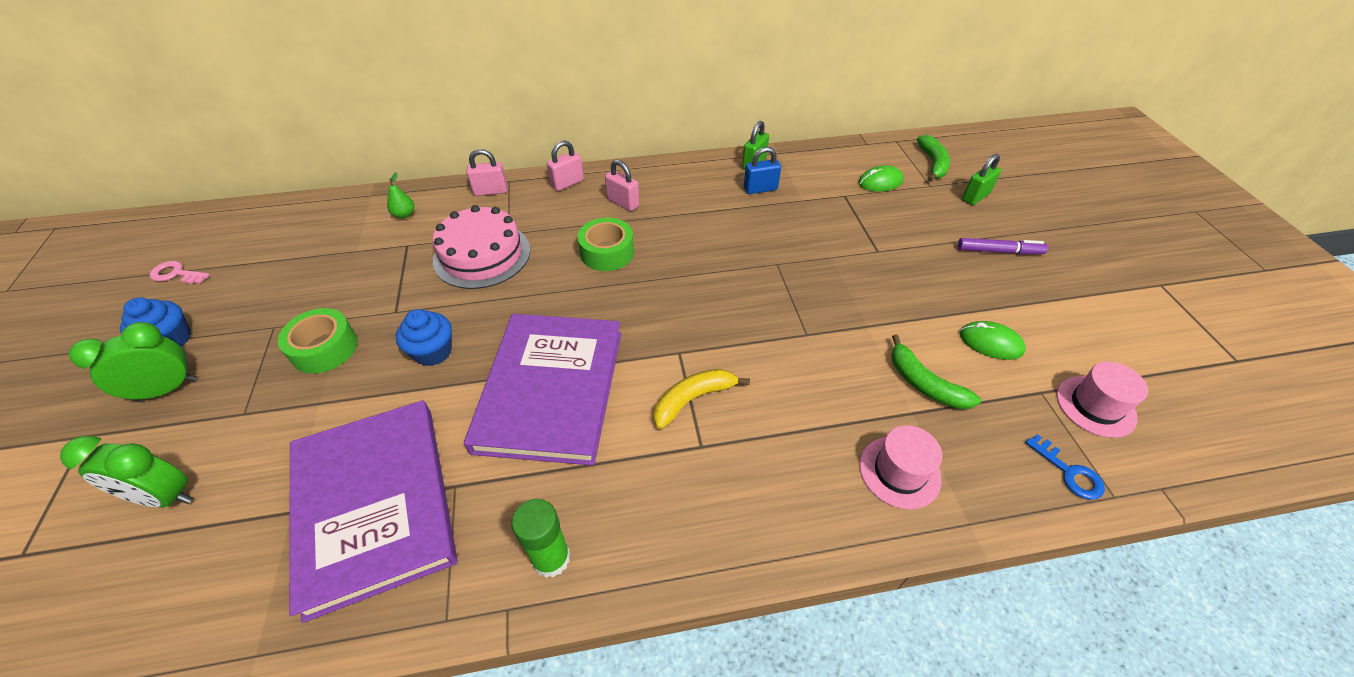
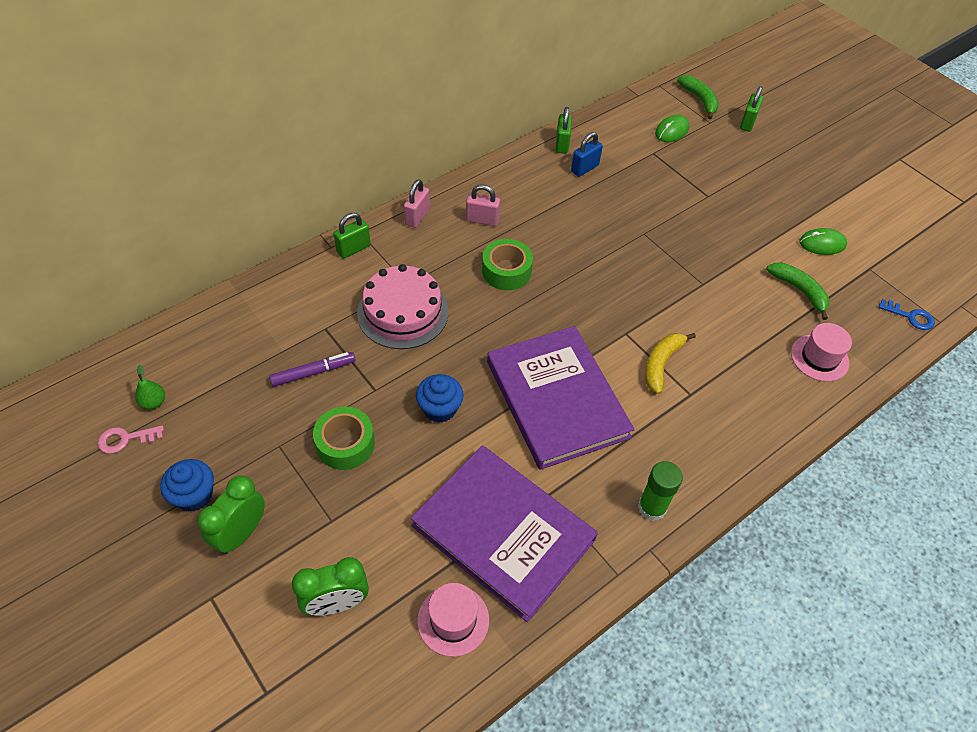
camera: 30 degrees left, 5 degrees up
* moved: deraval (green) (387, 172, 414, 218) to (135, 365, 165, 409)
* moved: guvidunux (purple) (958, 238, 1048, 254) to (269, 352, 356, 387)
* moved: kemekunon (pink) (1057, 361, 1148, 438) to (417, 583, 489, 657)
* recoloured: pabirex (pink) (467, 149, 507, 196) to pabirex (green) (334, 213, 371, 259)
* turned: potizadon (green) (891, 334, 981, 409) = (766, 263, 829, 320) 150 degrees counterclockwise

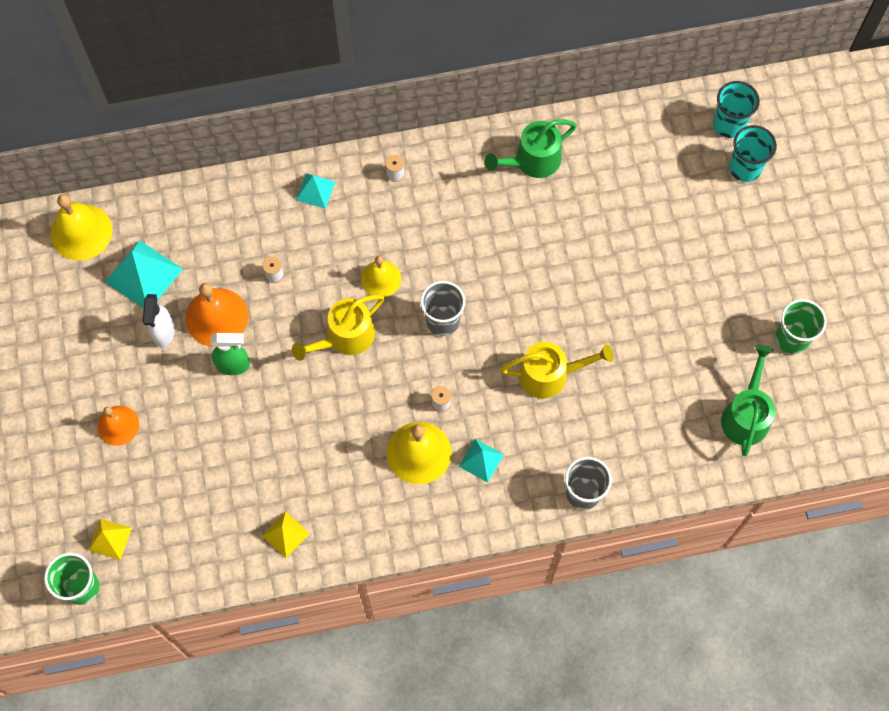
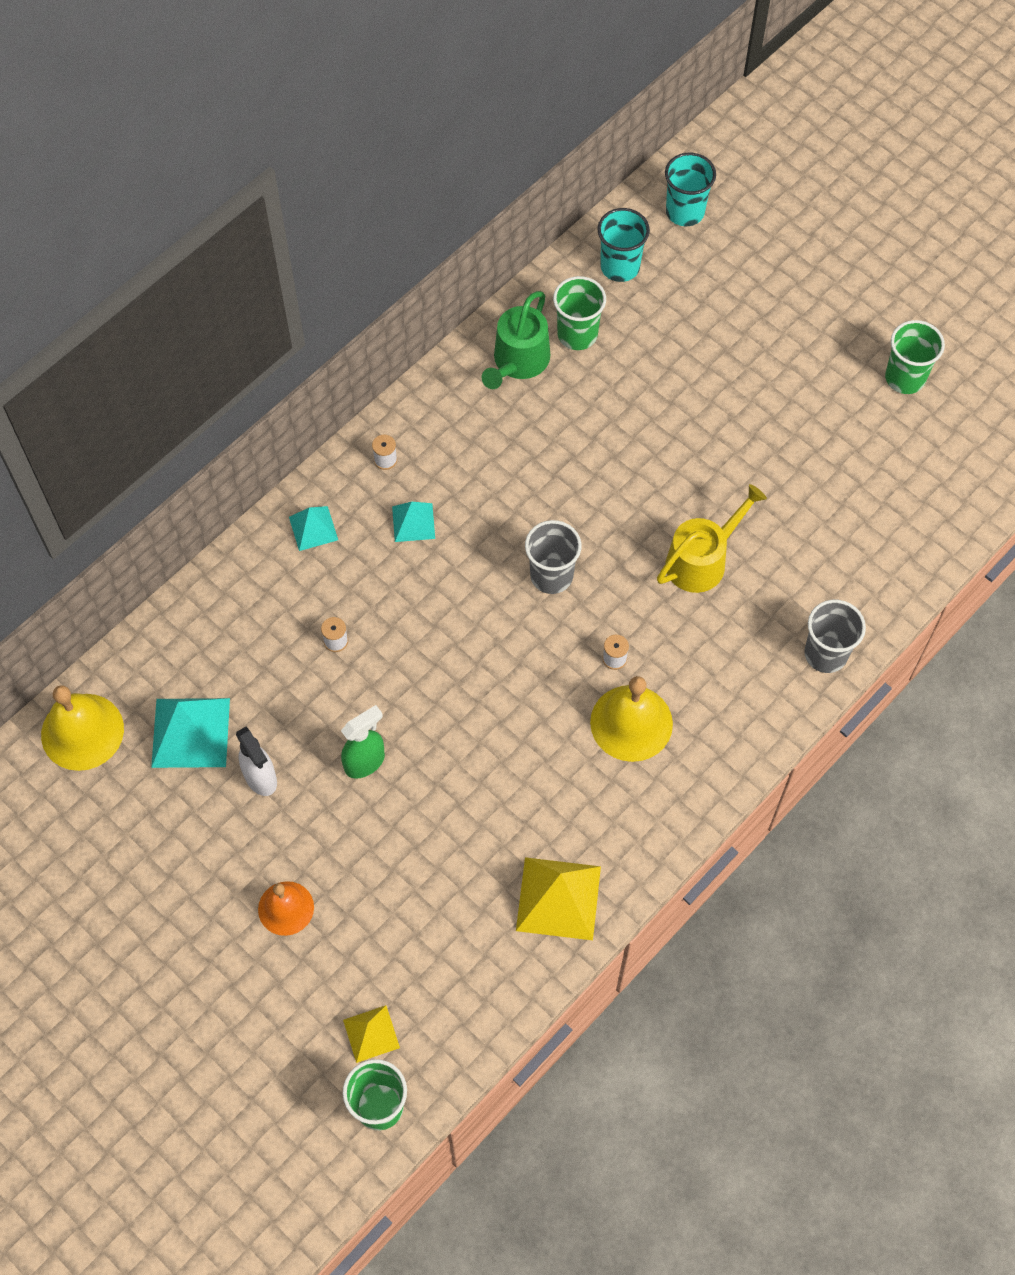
camera: 35 degrees left, 5 degrees down
* removed: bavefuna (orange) (186, 283, 248, 347)
* removed: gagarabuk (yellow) (292, 294, 385, 361)
* removed: bavefuna (yellow) (361, 256, 401, 297)
* removed: gagarabuk (green) (721, 345, 775, 456)
* added: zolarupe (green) (553, 276, 606, 350)
* moved: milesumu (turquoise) (459, 439, 504, 483) to (392, 502, 435, 542)
* moved: zolarupe (turquoise) (729, 125, 777, 182) to (598, 208, 650, 282)
* resized: milesumu (yellow) (262, 511, 310, 558) = (516, 857, 601, 940) x1.74

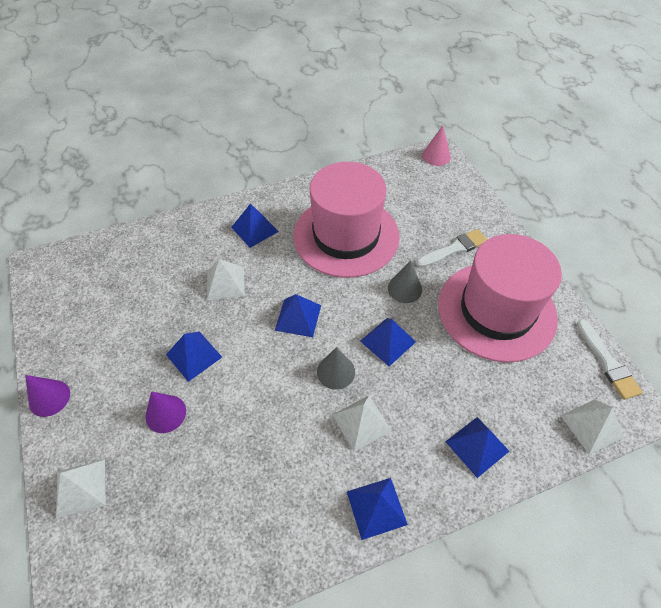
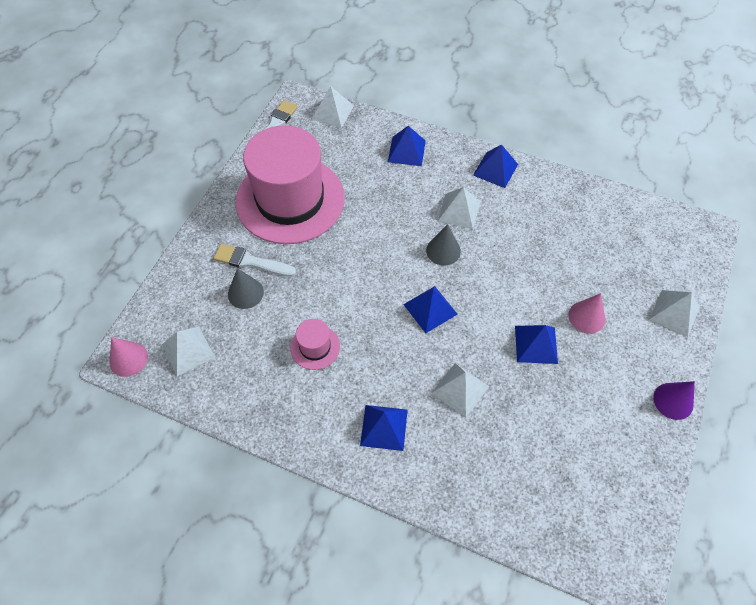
camera: 135 degrees left, 5 degrees up
* removed: milesumu (blue) (360, 318, 416, 366)
* added: milesumu (white) (162, 327, 215, 376)
* moved: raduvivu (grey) (388, 261, 422, 303) to (228, 268, 264, 309)
* recoloured: raduvivu (purple) (145, 391, 186, 433) to raduvivu (pink) (568, 293, 605, 334)
* resized: kemekunon (pink) (293, 162, 400, 278) = (290, 319, 340, 370) x0.40

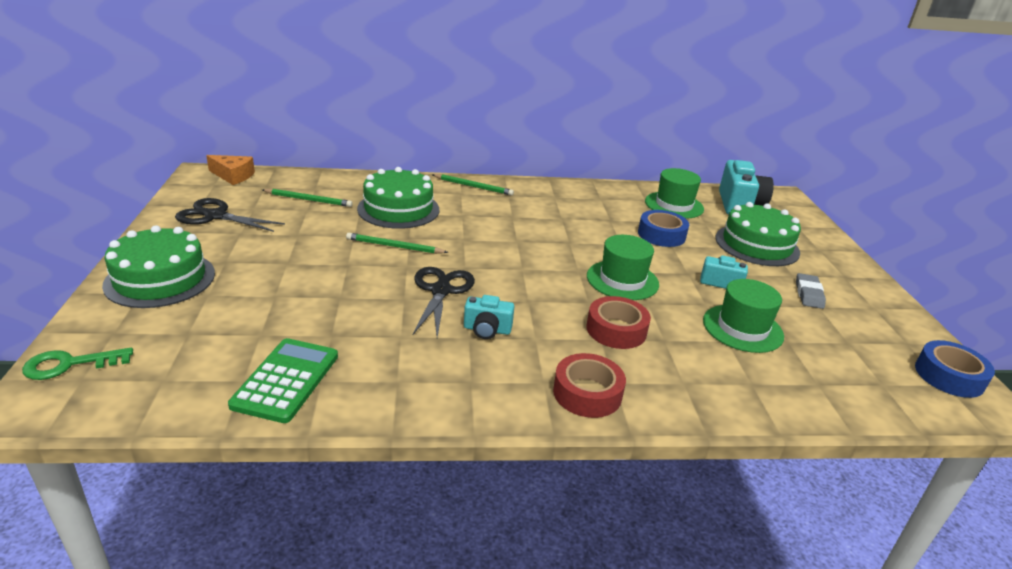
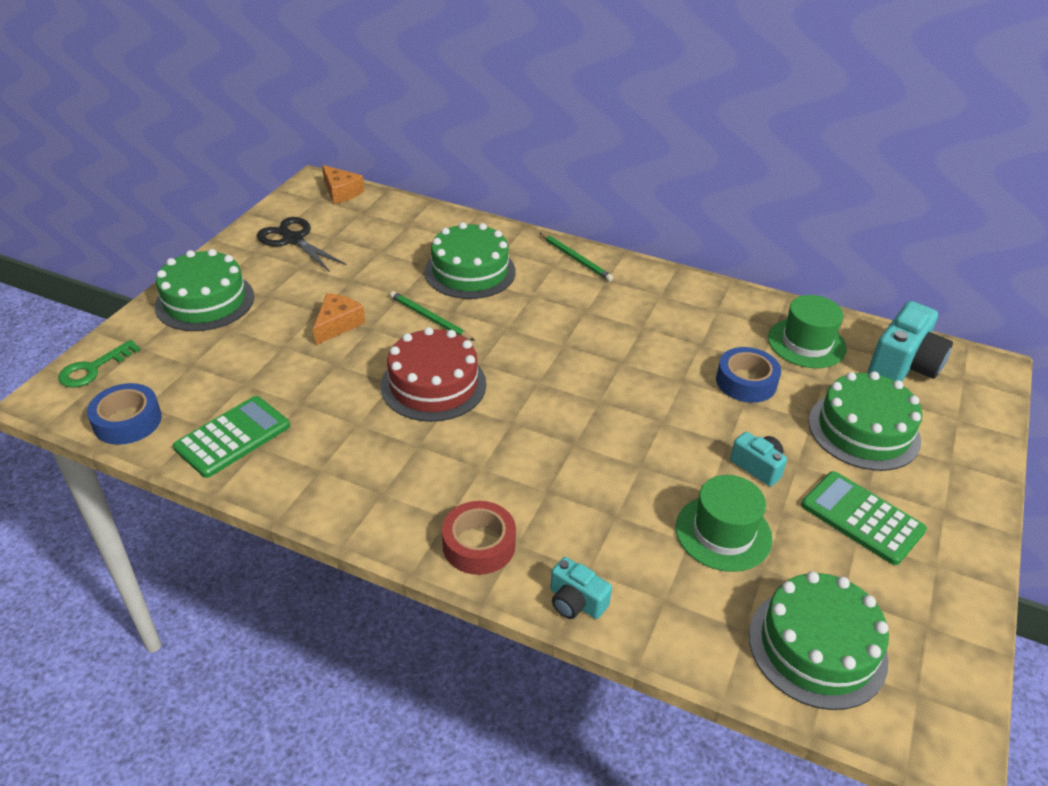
camera: 30 degrees right, 10 degrees up
* removed: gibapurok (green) (263, 189, 353, 207)
* removed: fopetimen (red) (586, 296, 651, 349)
* removed: kemekunon (green) (587, 235, 659, 300)
* added: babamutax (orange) (313, 293, 365, 345)
* added: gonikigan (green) (749, 571, 889, 710)
* moved: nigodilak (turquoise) (464, 295, 514, 339) to (550, 557, 612, 619)
* moved: fopetimen (blue) (915, 340, 995, 398) to (87, 383, 162, 445)
* replaced: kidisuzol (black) (412, 267, 475, 337) to gonikigan (red) (381, 327, 486, 422)
* replaced: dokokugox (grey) (796, 273, 826, 309) to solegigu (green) (801, 471, 927, 565)
* turned: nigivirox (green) (22, 348, 133, 380) = (58, 340, 141, 388) 60 degrees counterclockwise

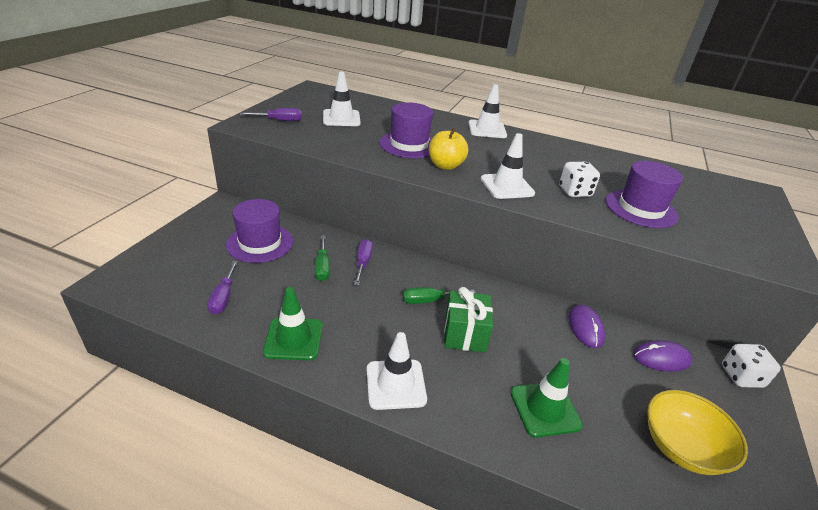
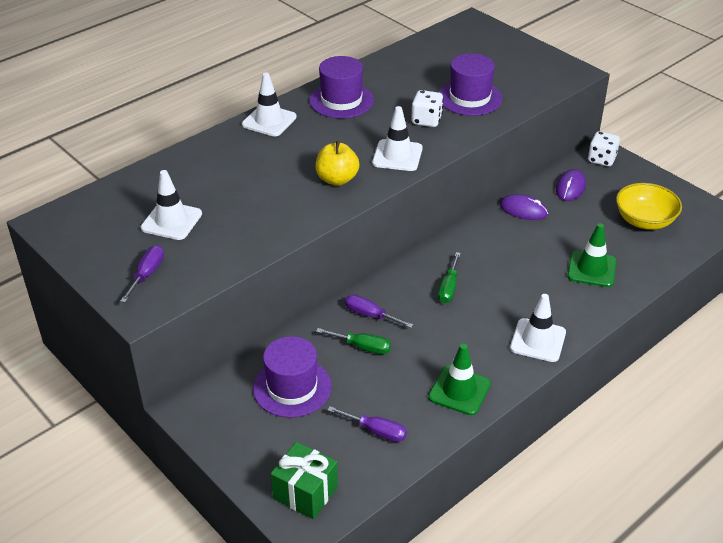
camera: 60 degrees left, 5 degrees up
* moved: kemekunon (purple) (379, 102, 433, 158) to (310, 56, 374, 118)
* moved: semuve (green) (444, 287, 493, 352) to (271, 442, 338, 519)

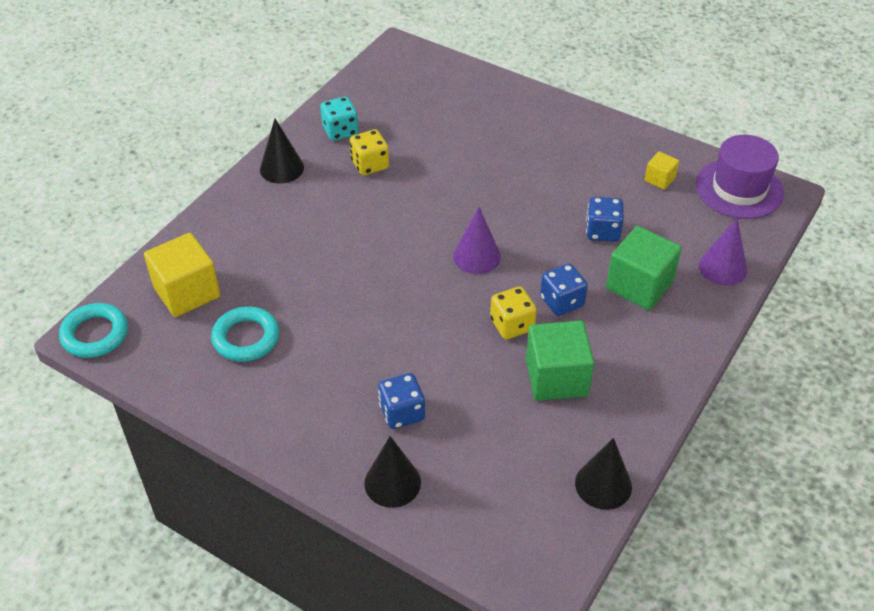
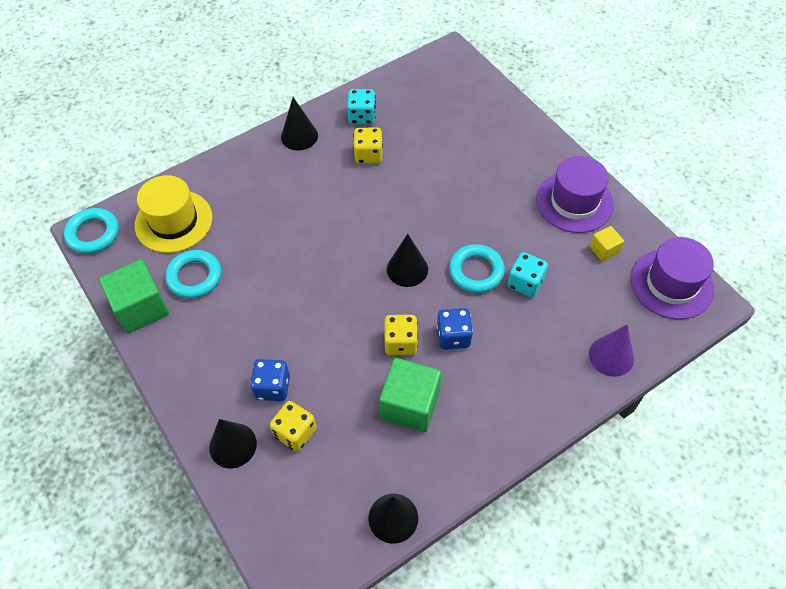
camera: 25 degrees right, 10 degrees up
* added: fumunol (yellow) (270, 401, 317, 451)
* added: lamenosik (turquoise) (449, 244, 505, 293)
* added: kemekunon (purple) (536, 156, 614, 233)
* moved: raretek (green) (606, 226, 682, 310) to (99, 260, 169, 333)
* replaced: raretek (yellow) (144, 233, 220, 317) to kemekunon (yellow) (135, 175, 212, 253)
* recoloured: raduvivu (purple) (453, 207, 501, 274) to raduvivu (black) (387, 234, 428, 287)
* recoloured: fumunol (blue) (586, 197, 624, 242) to fumunol (turquoise) (507, 252, 548, 297)

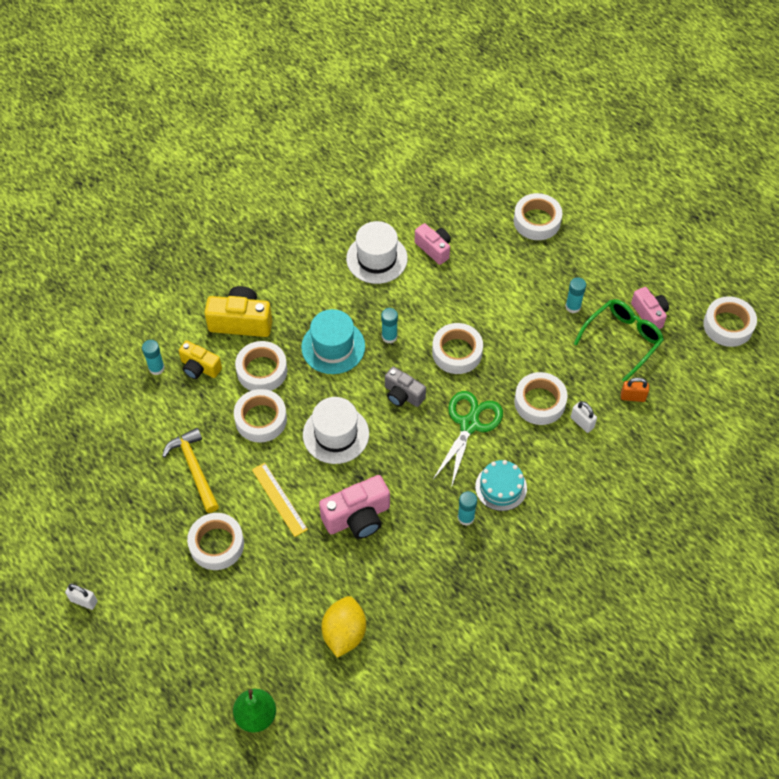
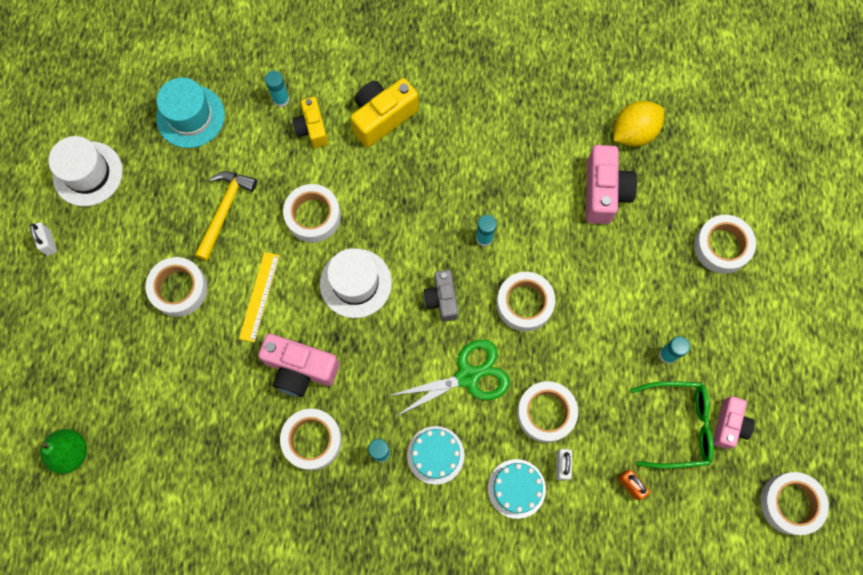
camera: 45 degrees right, 15 degrees up
* added: gonikigan (turquoise) (488, 459, 546, 519)
* moved: fopetimen (white) (235, 341, 287, 391) to (280, 409, 342, 470)
* moved: kemekunon (turquoise) (301, 309, 365, 374) to (156, 77, 225, 148)
* moved: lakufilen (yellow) (322, 596, 366, 658) to (613, 101, 664, 147)
* moved: kemekunon (white) (346, 221, 408, 284) to (48, 136, 123, 206)
* turned: nigodilak (yellow) (204, 286, 272, 337) = (350, 78, 418, 147) 90 degrees counterclockwise
* resized: nigodilak (pink) (415, 223, 451, 265) = (586, 145, 637, 224) x1.55

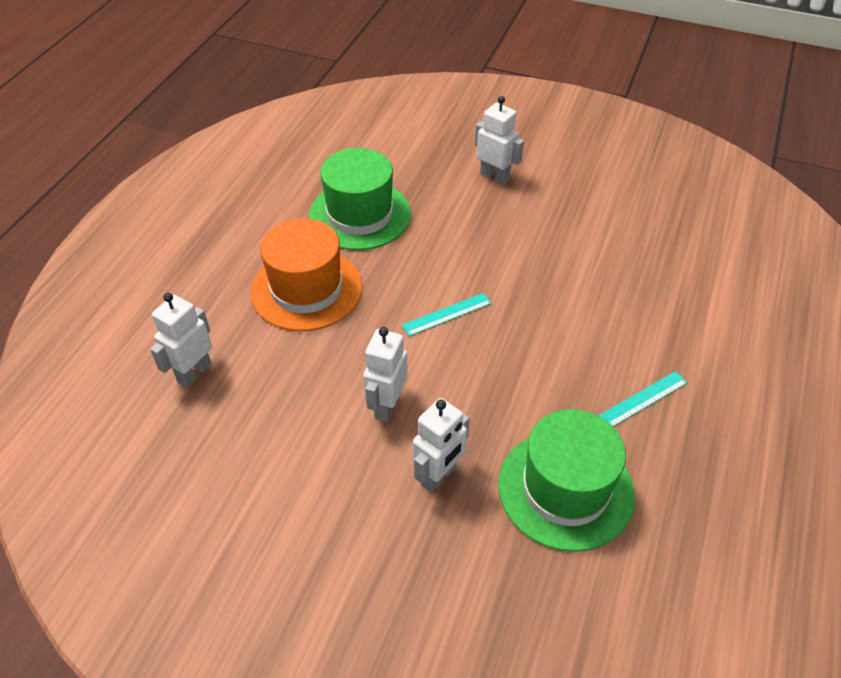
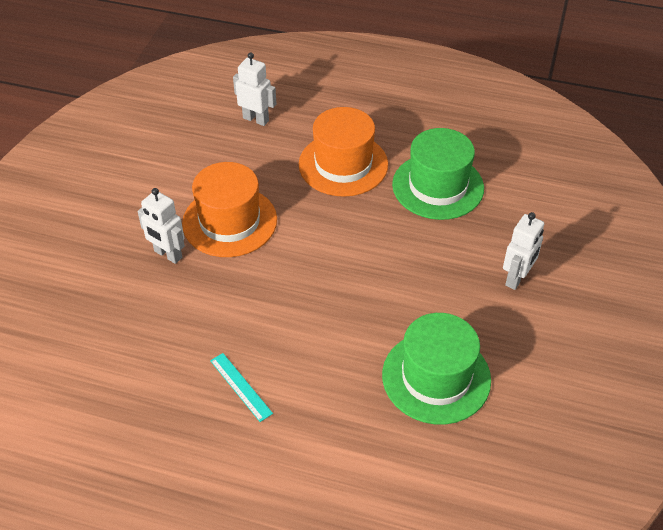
camera: 85 degrees right, 0 degrees up
* removed: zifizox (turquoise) (402, 293, 492, 336)
* moved: kemekunon (green) (498, 409, 635, 552) to (382, 313, 491, 425)
* replaced: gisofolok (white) (363, 327, 408, 422) to kemekunon (orange) (182, 162, 277, 257)

